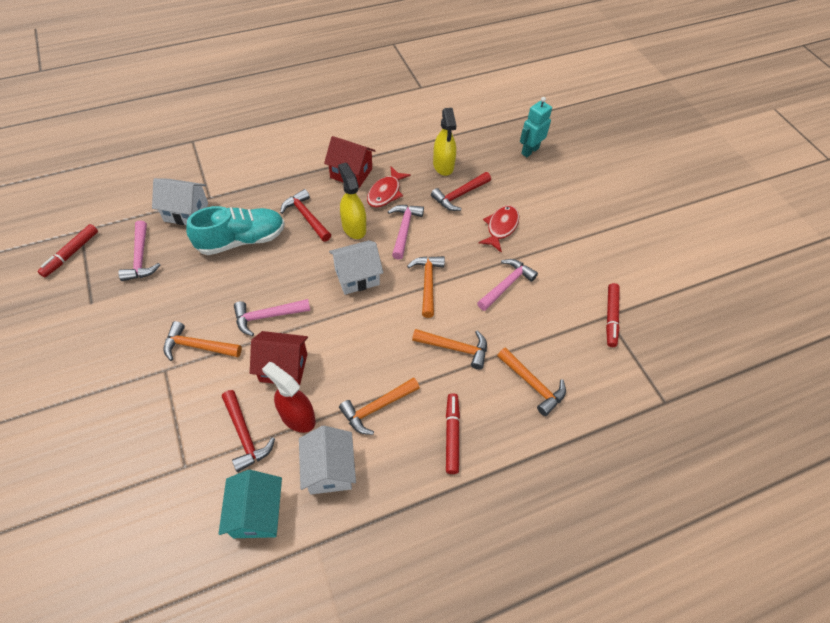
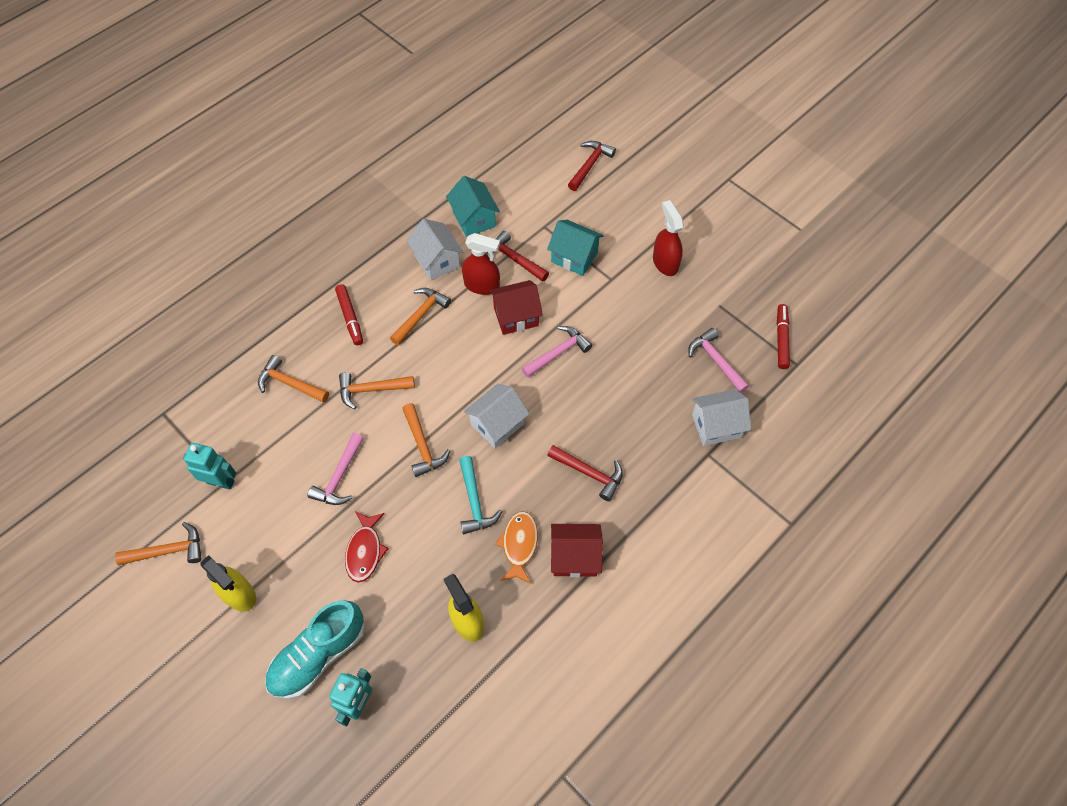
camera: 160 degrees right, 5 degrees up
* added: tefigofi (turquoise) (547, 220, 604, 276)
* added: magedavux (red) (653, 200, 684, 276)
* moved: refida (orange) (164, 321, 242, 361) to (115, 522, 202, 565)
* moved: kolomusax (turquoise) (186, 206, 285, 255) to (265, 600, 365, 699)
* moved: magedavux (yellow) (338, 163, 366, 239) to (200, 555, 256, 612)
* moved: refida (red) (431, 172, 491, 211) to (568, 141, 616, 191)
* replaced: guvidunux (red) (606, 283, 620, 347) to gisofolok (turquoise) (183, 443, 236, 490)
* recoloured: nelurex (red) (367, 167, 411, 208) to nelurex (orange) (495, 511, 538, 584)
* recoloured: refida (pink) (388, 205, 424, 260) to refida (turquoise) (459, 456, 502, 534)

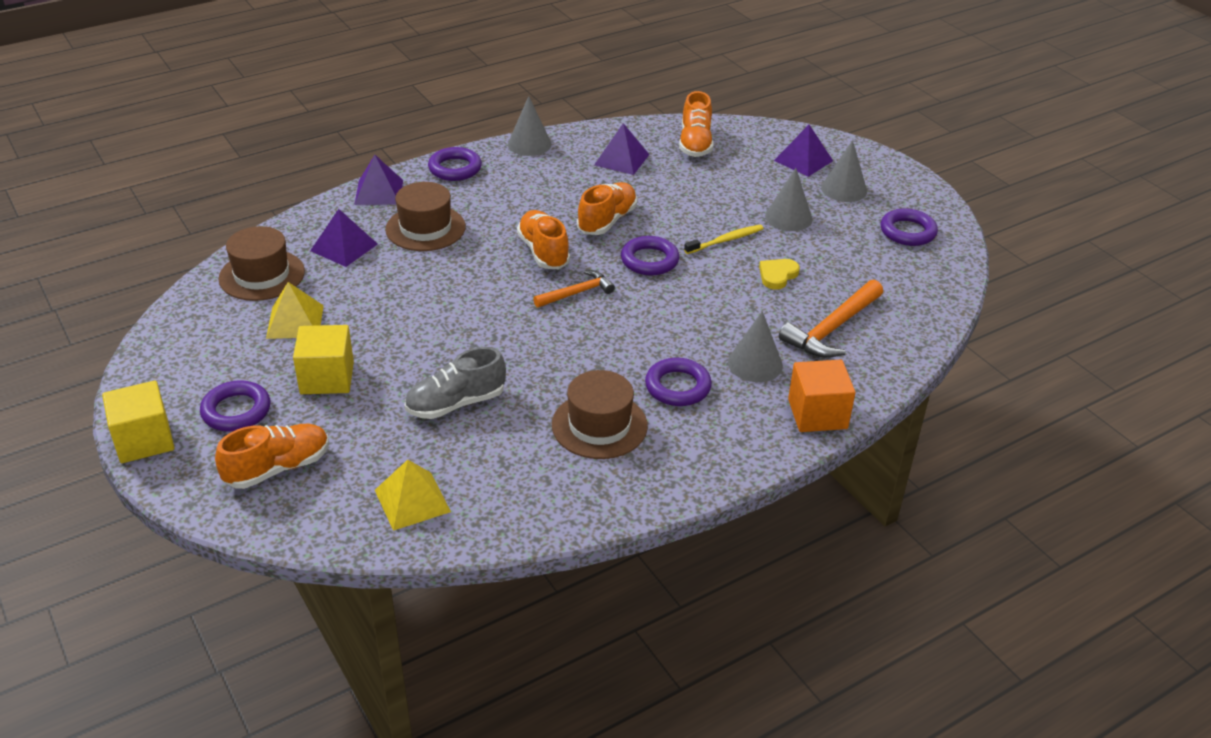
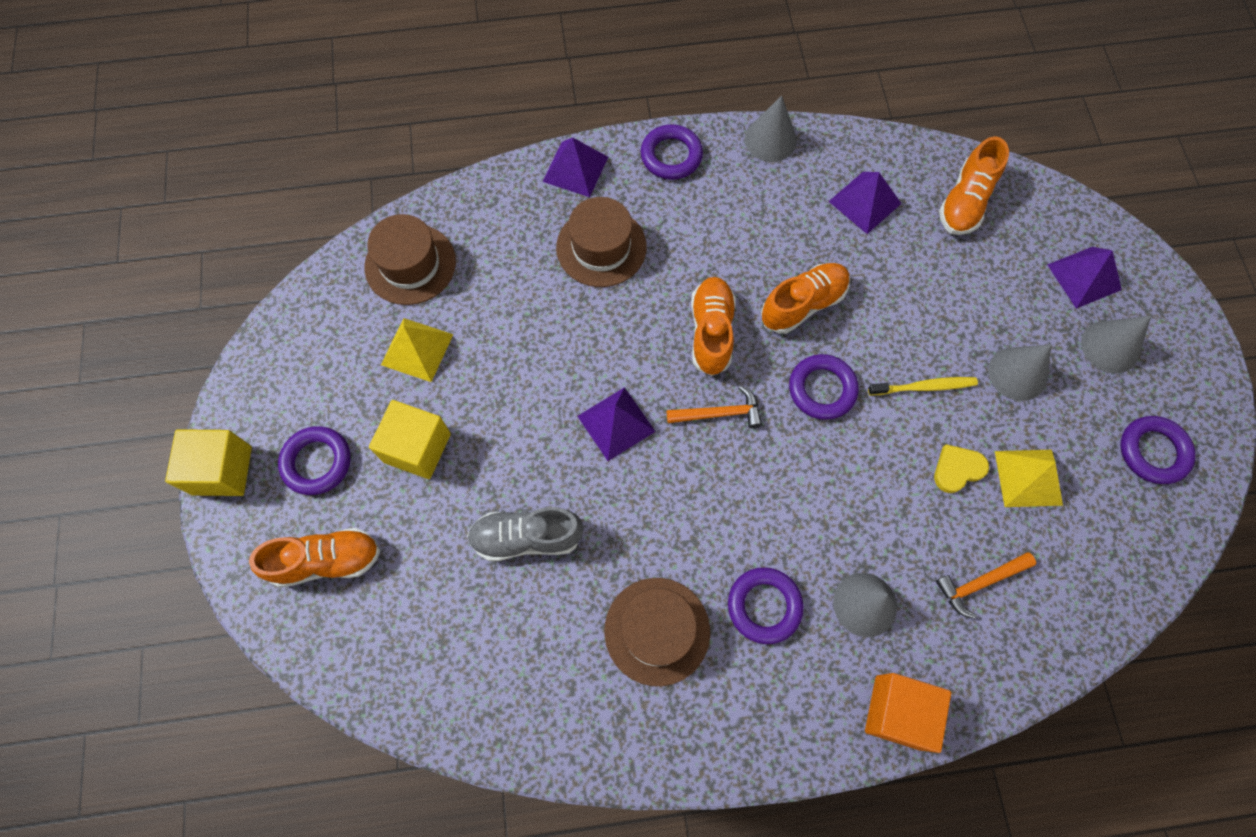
camera: 25 degrees right, 30 degrees up
* moved: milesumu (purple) (310, 209, 378, 267) to (578, 387, 656, 461)
* moved: milesumu (yellow) (375, 460, 451, 531) to (995, 450, 1063, 507)
* resized: refida (orange) (779, 280, 883, 358) = (936, 552, 1036, 619) x0.63

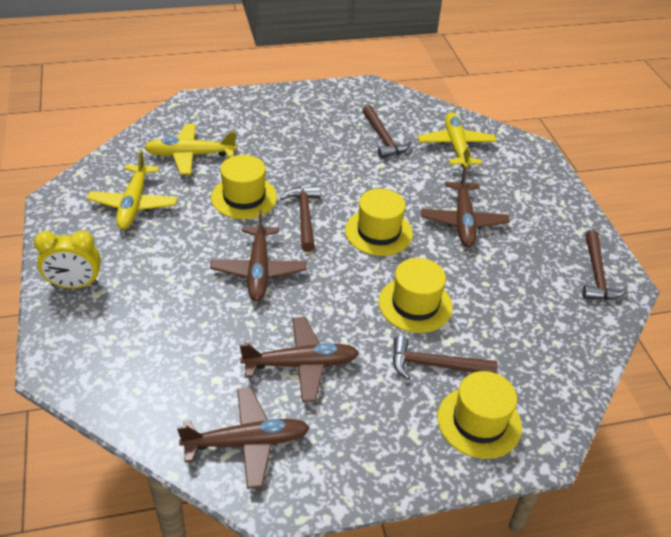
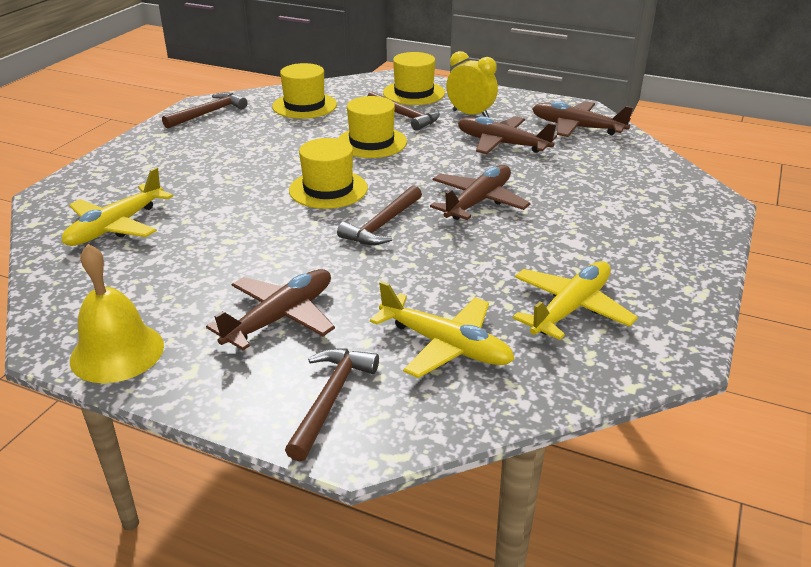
camera: 140 degrees left, 10 degrees down
* added: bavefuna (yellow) (70, 244, 164, 383)
* moved: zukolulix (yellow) (34, 231, 101, 289) to (446, 51, 498, 117)
* moved: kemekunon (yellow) (211, 155, 277, 219) to (272, 63, 337, 119)
* moved: refida (brown) (362, 105, 412, 158) to (285, 348, 379, 461)
* moved: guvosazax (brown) (421, 167, 510, 247) to (206, 269, 335, 350)

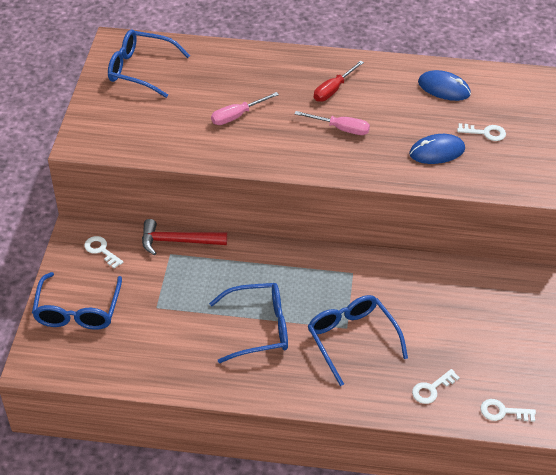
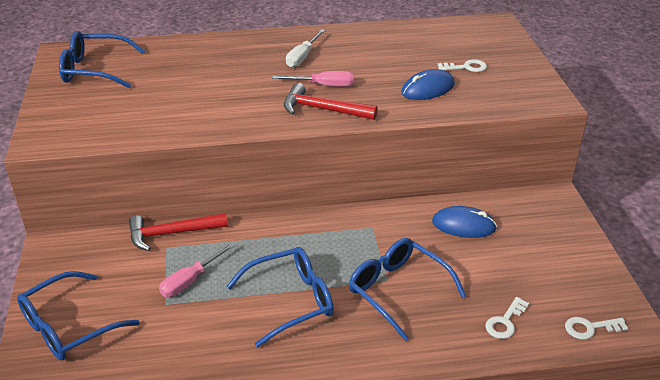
camera: 15 degrees left, 10 degrees down
* removed: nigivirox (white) (84, 236, 123, 269)
* added: refida (red) (284, 83, 378, 120)
* moved: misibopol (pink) (211, 92, 279, 125) to (159, 243, 235, 297)
* moved: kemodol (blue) (418, 70, 471, 101) to (432, 206, 497, 238)
* recoloured: misibopol (red) (314, 60, 364, 102) to misibopol (white) (286, 29, 325, 68)
* turned: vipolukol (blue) (32, 272, 122, 330) = (17, 271, 140, 360) 60 degrees clockwise

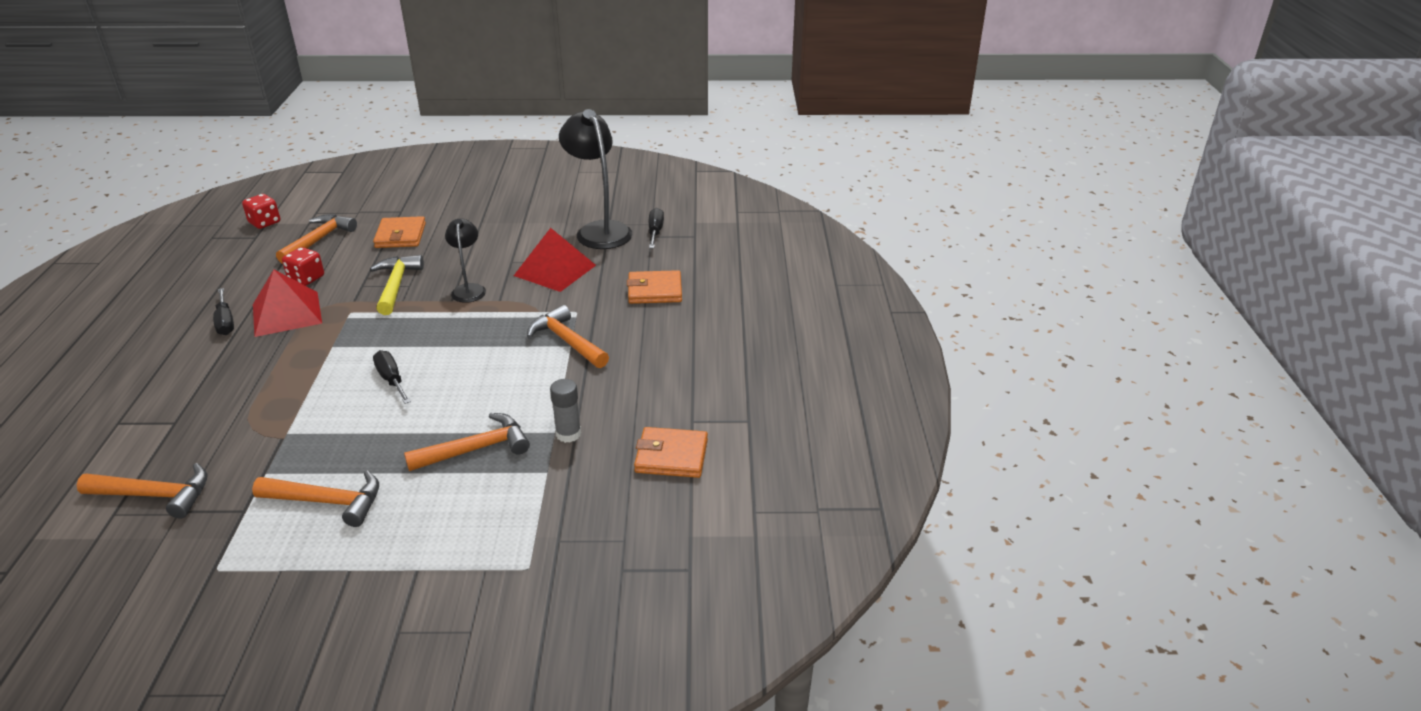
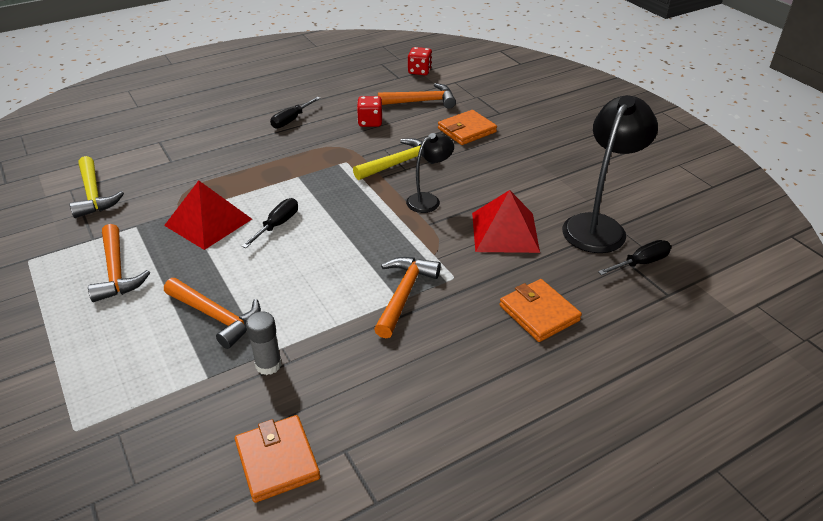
camera: 60 degrees right, 5 degrees up
* moved: milesumu (red) (253, 270, 322, 337) to (164, 180, 252, 250)
* recoloured: refida (orange) (77, 463, 208, 519) to refida (yellow) (70, 156, 124, 218)

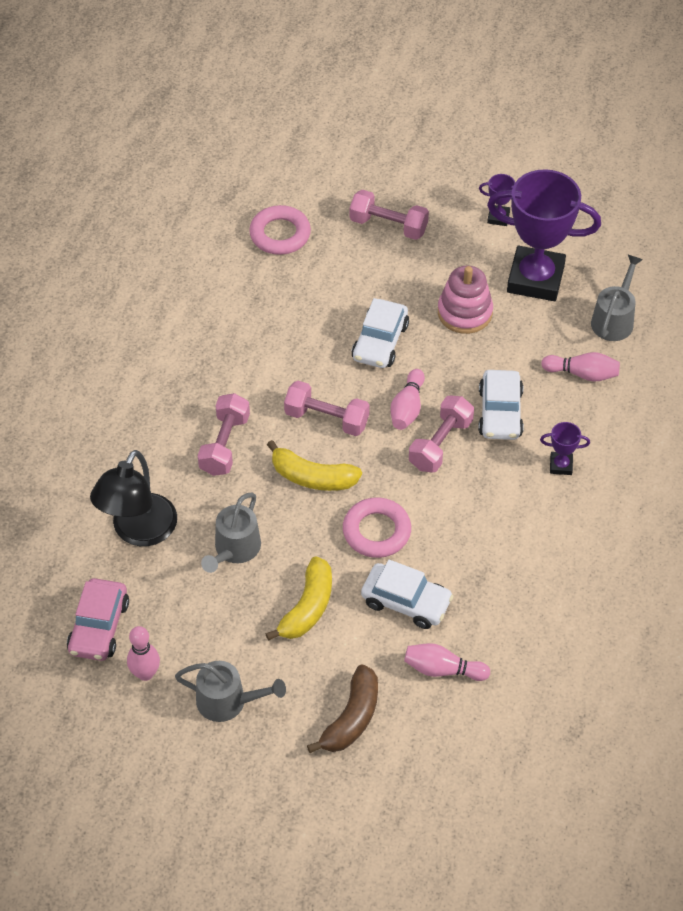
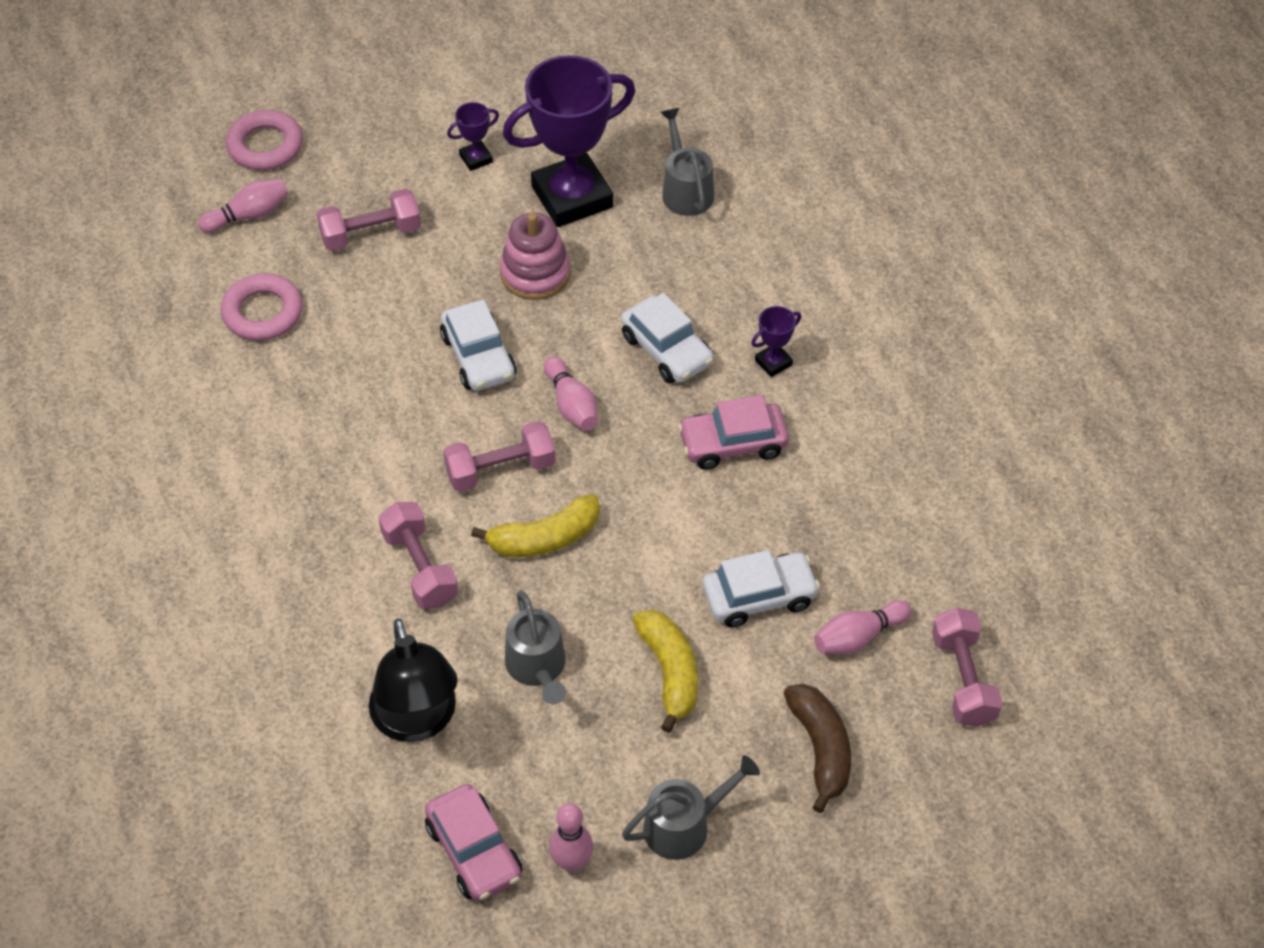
camera: 40 degrees left, 0 degrees up
* added: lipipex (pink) (678, 395, 789, 470)
* moved: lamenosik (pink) (343, 497, 411, 558) to (226, 110, 303, 170)
* moved: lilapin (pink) (409, 395, 474, 473) to (932, 608, 1003, 727)
* moved: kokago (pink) (541, 352, 620, 382) to (198, 179, 288, 233)

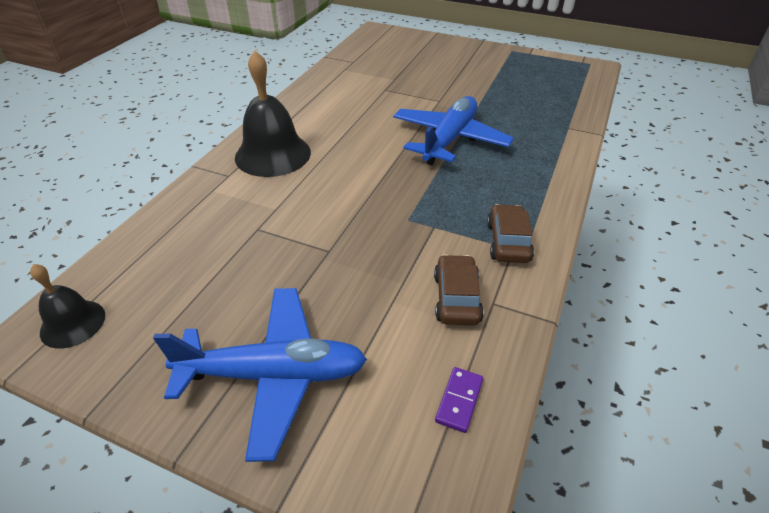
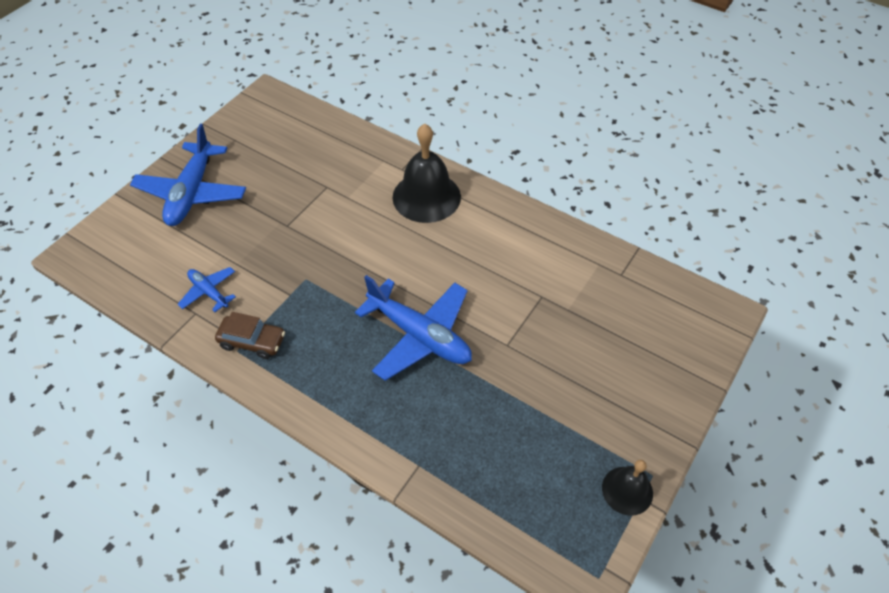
camera: 100 degrees right, 10 degrees up
* removed: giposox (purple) (435, 367, 483, 433)
* moved: bavefuna (black) (30, 264, 105, 349) to (602, 460, 653, 516)
* replaced: lipipex (brown) (434, 254, 484, 325) to guvosazax (blue) (178, 267, 236, 312)

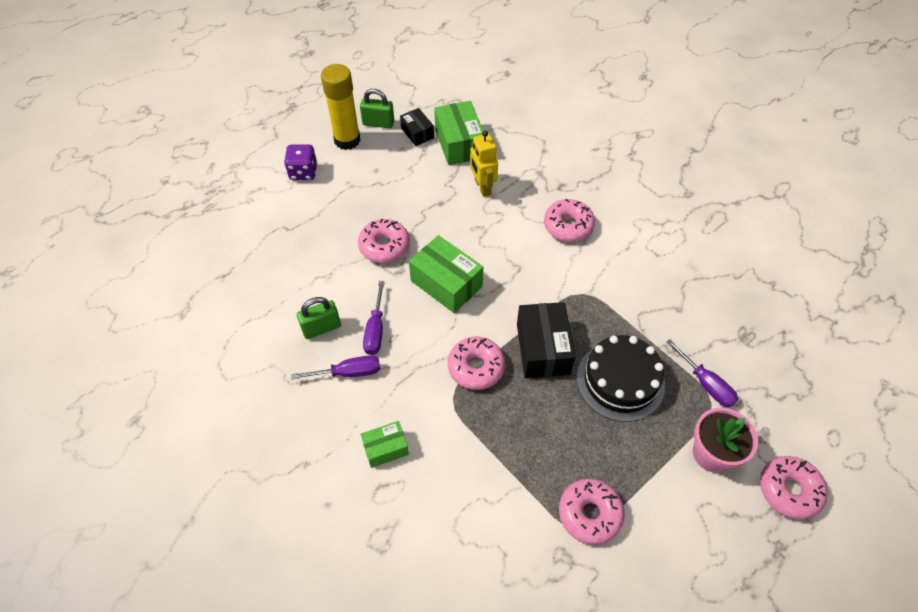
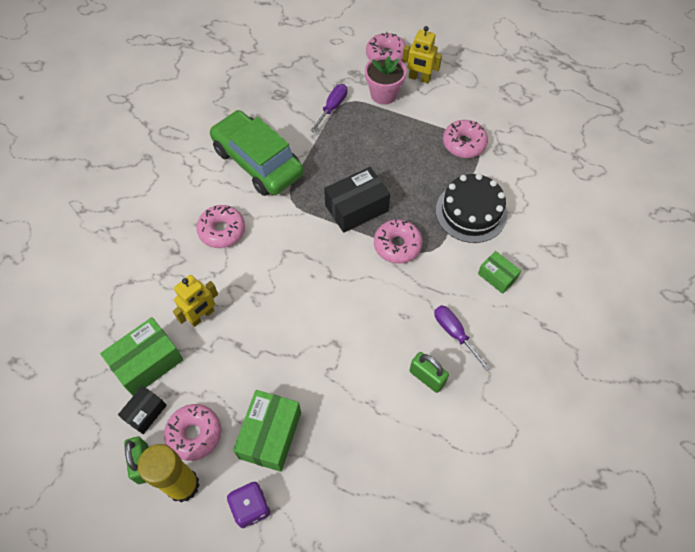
camera: 115 degrees left, 5 degrees up
* removed: misibopol (purple) (363, 281, 385, 355)
* added: lipipex (green) (209, 110, 304, 196)
* added: gisofolok (yellow) (402, 26, 442, 83)
* moved: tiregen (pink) (358, 219, 410, 263) to (164, 404, 221, 461)
* moved: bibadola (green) (409, 235, 483, 313) to (233, 390, 301, 472)
* moved: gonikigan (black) (577, 335, 665, 422) to (436, 174, 507, 243)

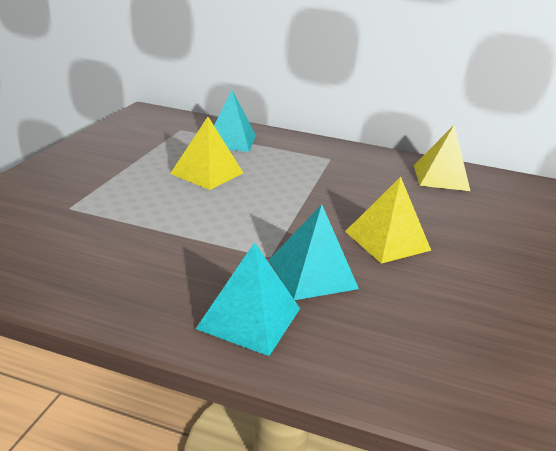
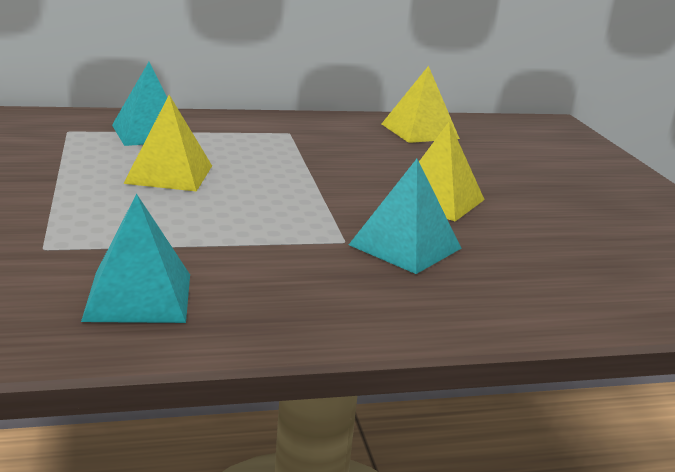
camera: 30 degrees left, 5 degrees down
* moved: milesumu (turquoise) (196, 242, 300, 356) to (81, 193, 190, 323)

